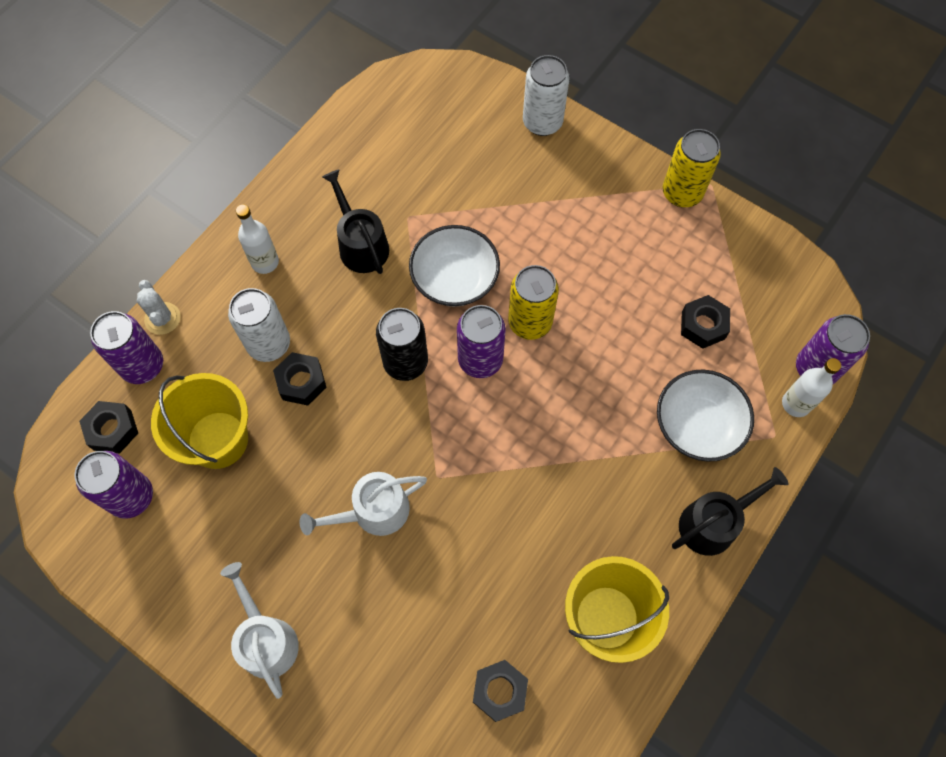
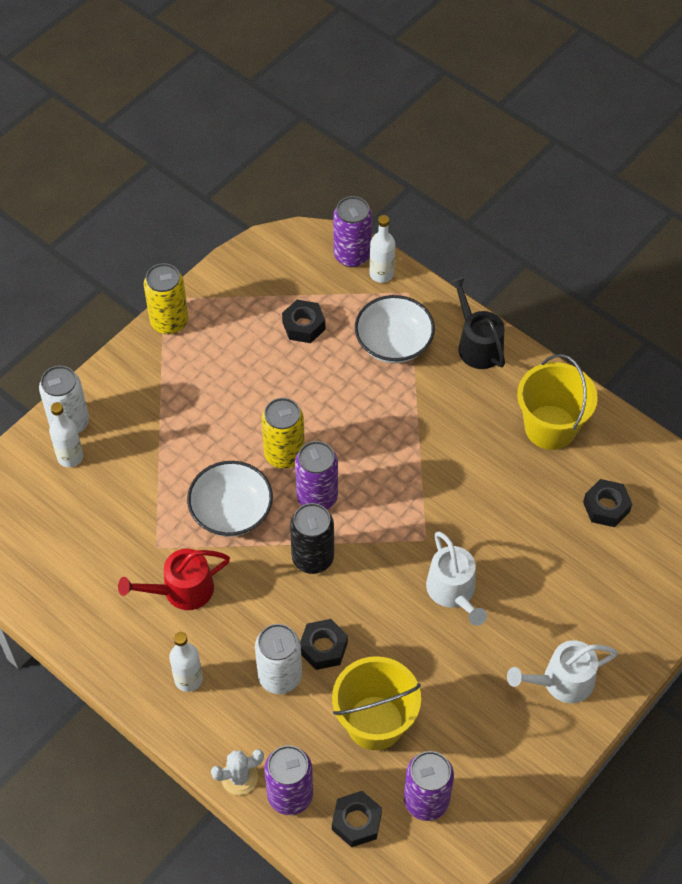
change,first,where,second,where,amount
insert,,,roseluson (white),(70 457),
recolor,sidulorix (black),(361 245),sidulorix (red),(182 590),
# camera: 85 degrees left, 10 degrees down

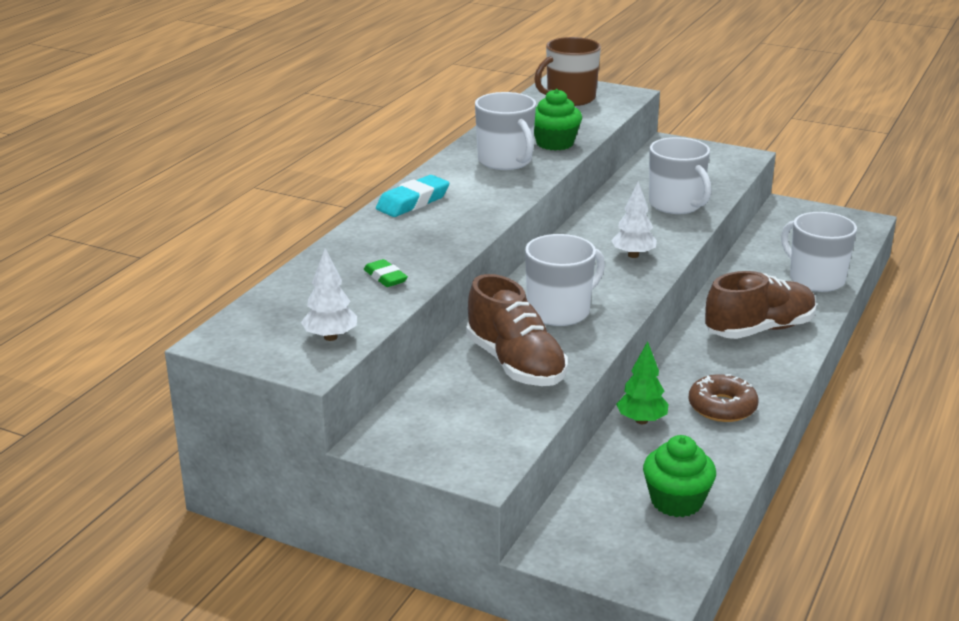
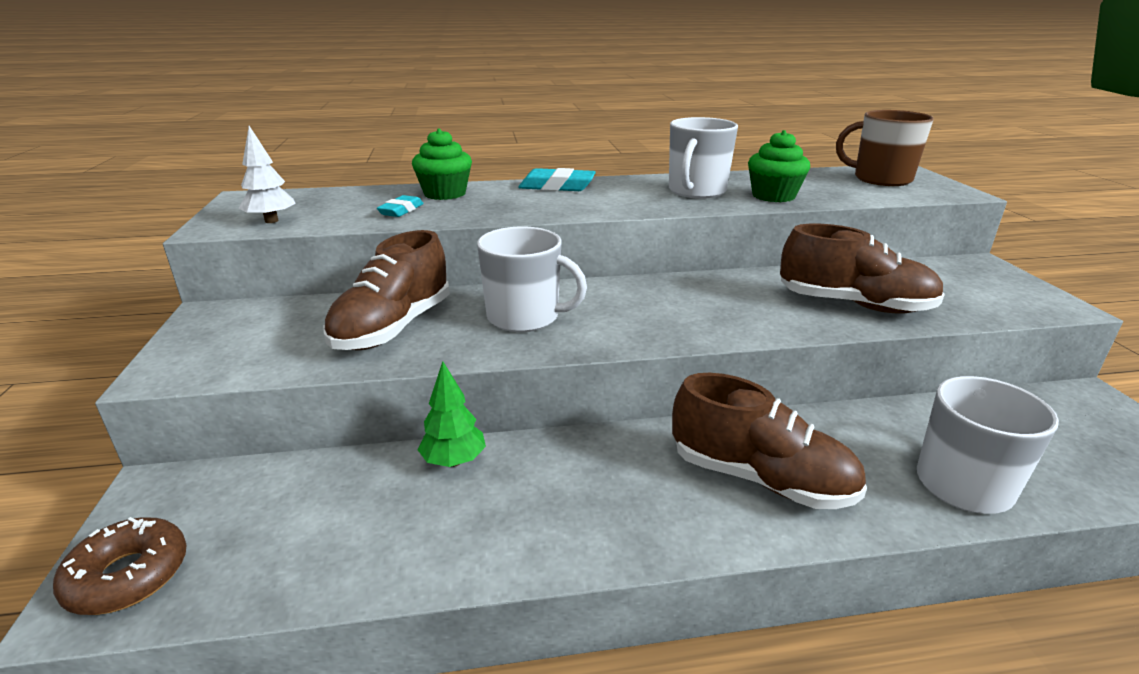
change,first,where,second,where,amount
delete,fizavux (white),(633 255),,,
move,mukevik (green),(676 501),,(445 193),
move,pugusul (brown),(722 407),,(128 576),
replace,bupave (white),(676 205),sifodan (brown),(854 305),
recolor,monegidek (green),(385 277),monegidek (turquoise),(401 210),
# camera: 55 degrees right, 0 degrees up

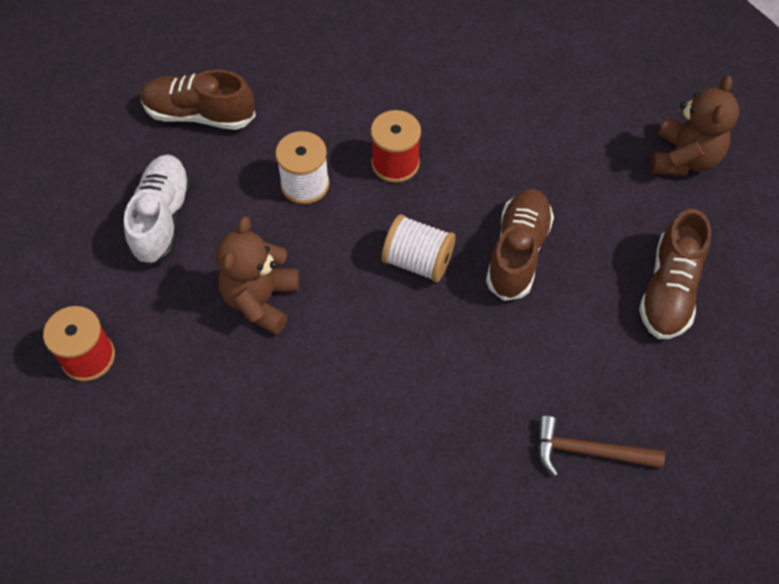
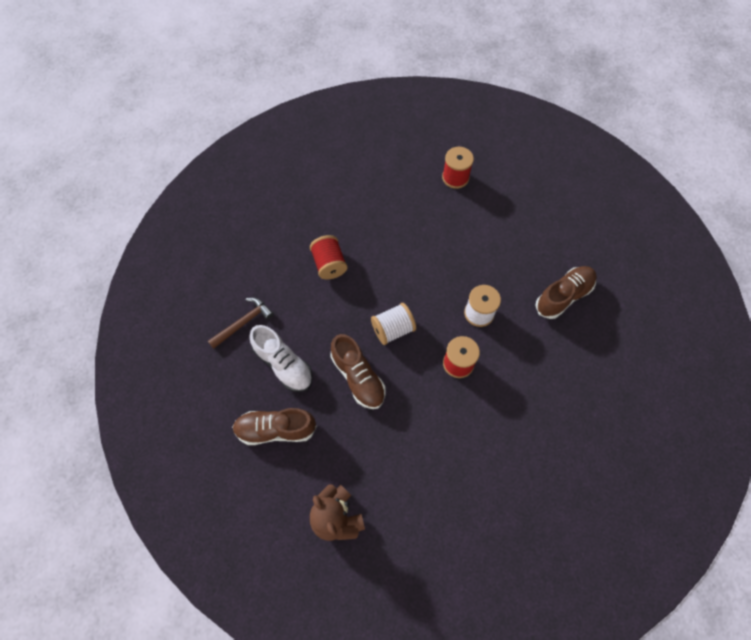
change,first,where,second,where,amount
delete,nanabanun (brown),(261 300),,,
insert,,,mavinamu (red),(329 264),
move,sifodan (white),(162 218),,(283 364),
rotate,sifodan (brown),(669 289),,(276 429),60 degrees counterclockwise
# camera: 130 degrees right, 5 degrees up

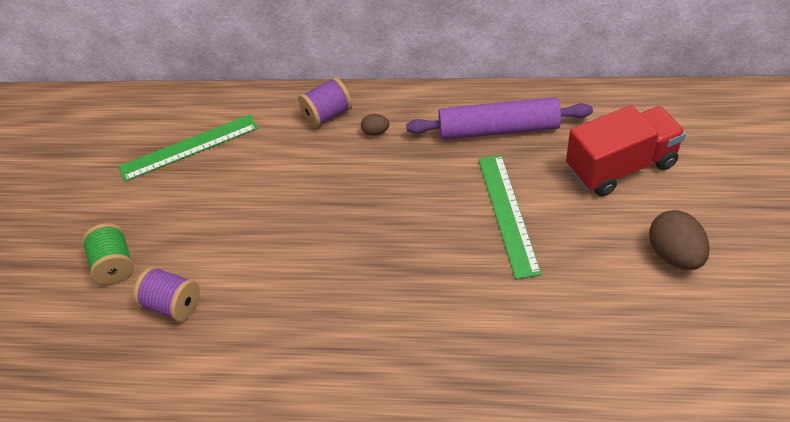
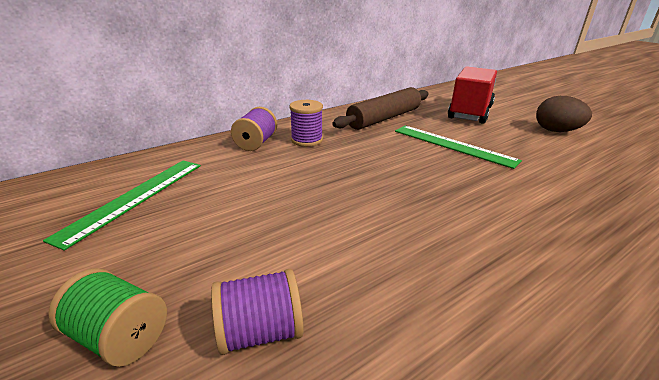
change,first,where,second,where,amount
replace,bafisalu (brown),(375 132),mavinamu (purple),(306 140),
recolor,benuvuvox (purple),(498 129),benuvuvox (brown),(384 118),
# camera: 45 degrees left, 20 degrees down

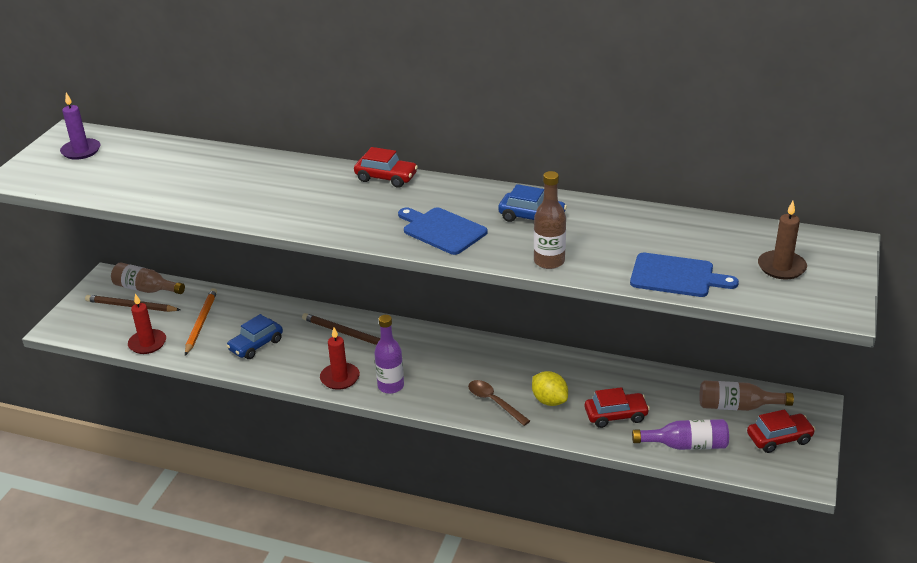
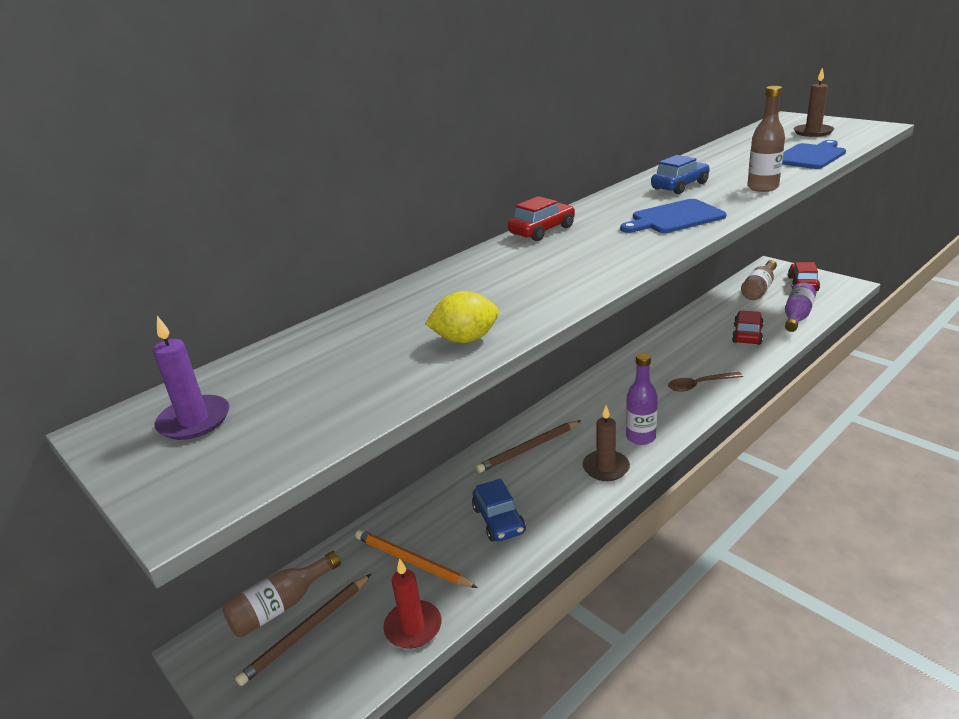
change,first,where,second,where,amount
move,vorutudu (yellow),(549 400),,(465 339),
recolor,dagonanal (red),(340 378),dagonanal (brown),(606 468),
# camera: 60 degrees left, 5 degrees down

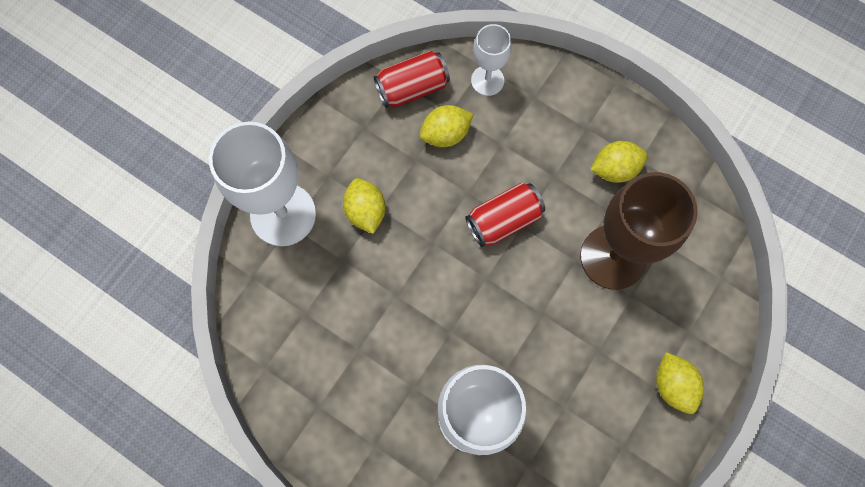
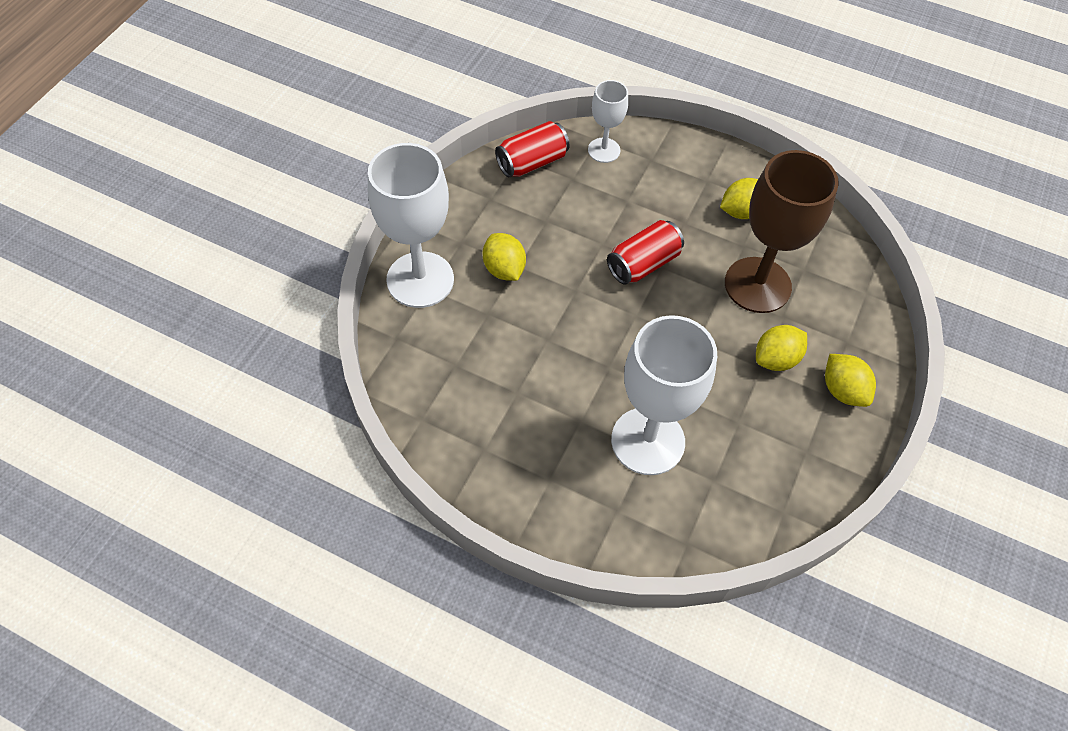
change,first,where,second,where,amount
move,vorutudu (yellow),(445 134),,(776 359),
# camera: 10 degrees left, 15 degrees down

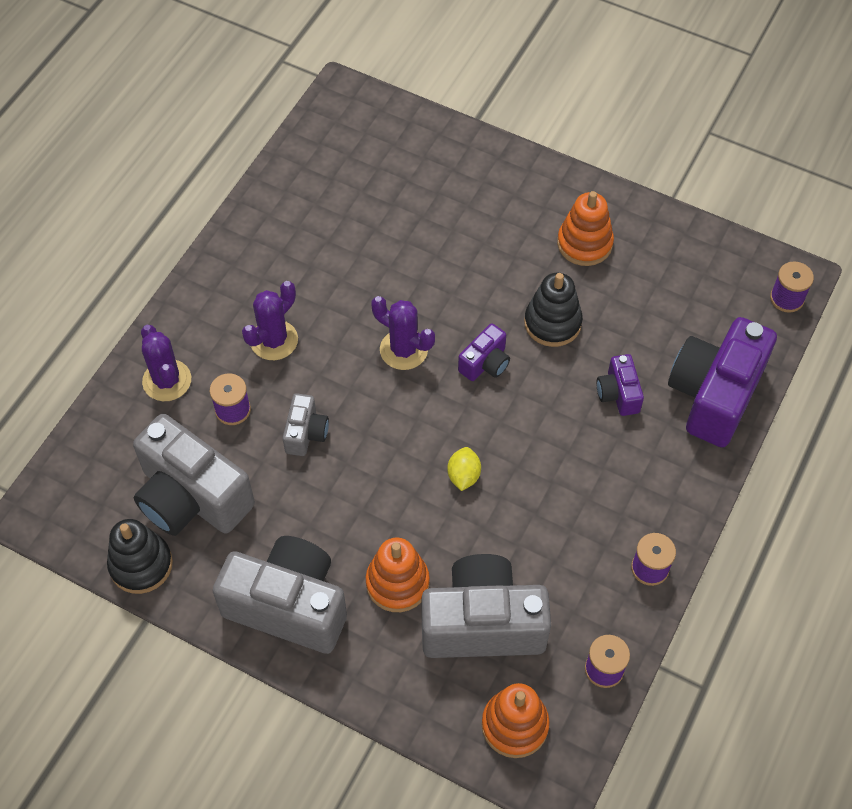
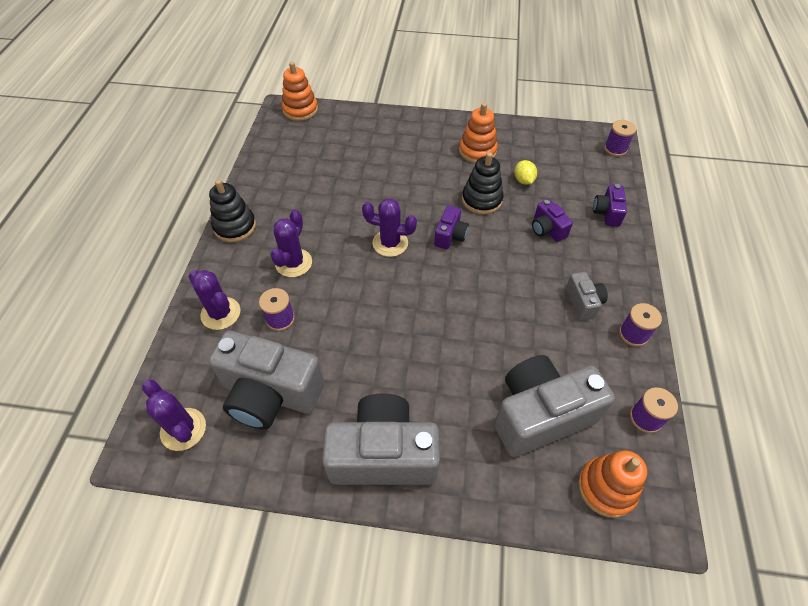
change,first,where,second,where,amount
insert,,,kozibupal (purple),(183 429),
move,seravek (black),(141 565),,(235 226),
move,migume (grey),(306 433),,(583 302),
move,seravek (orange),(397 583),,(300 110),
move,vorutudu (yellow),(463 476),,(523 180),
resize,migume (purple),(714 395),,(607 213),x0.48
# camera: 20 degrees left, 5 degrees down

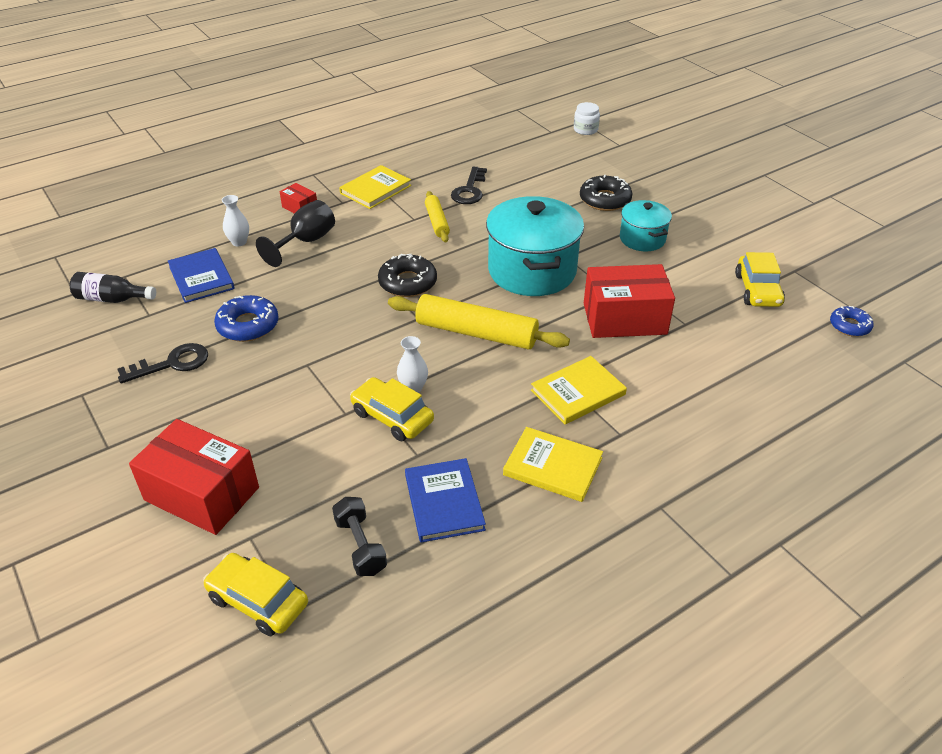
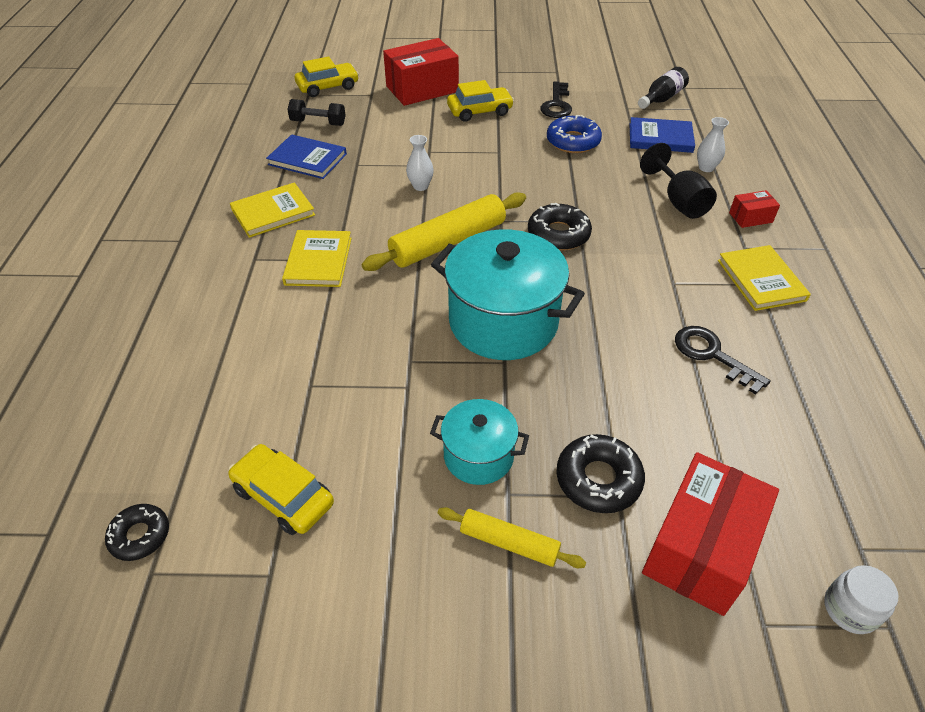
change,first,where,second,where,amount
move,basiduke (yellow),(392 417),,(480 111),
move,benuvuvox (yellow),(437 222),,(509 543),
move,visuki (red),(624 319),,(700 548),
recolor,pugusul (blue),(849 326),pugusul (black),(140 536),
# camera: 125 degrees right, 5 degrees up

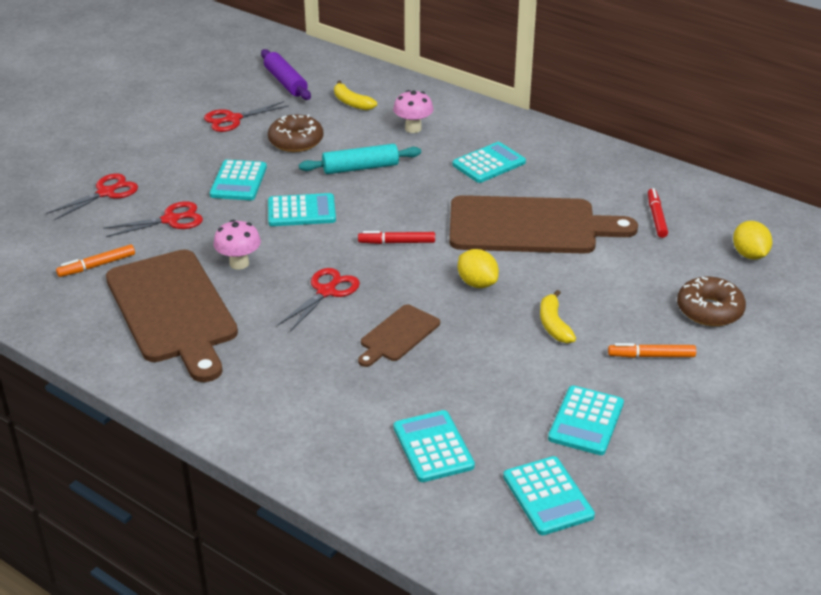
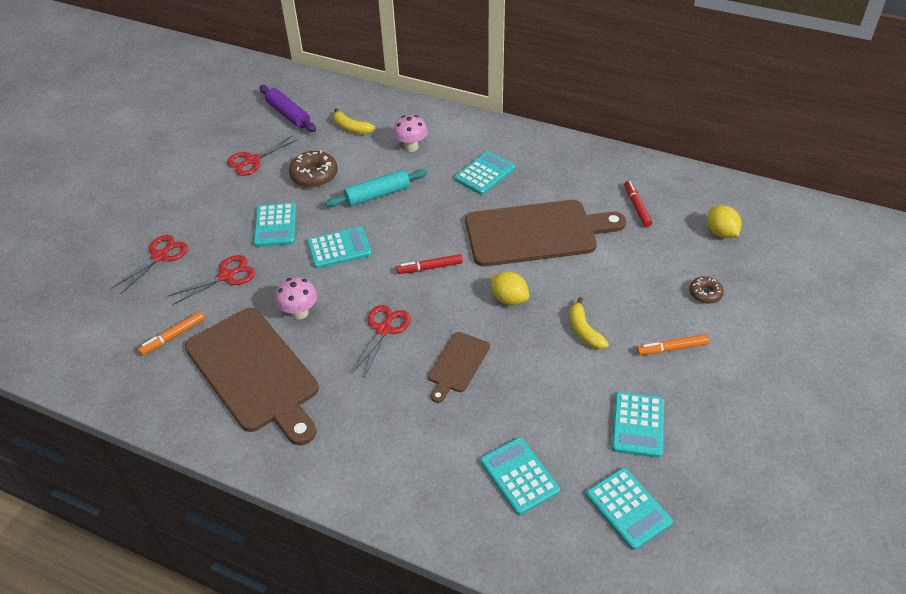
change,first,where,second,where,amount
resize,pugusul (brown),(709 310),,(705 293),x0.60
# camera: 10 degrees left, 10 degrees up

